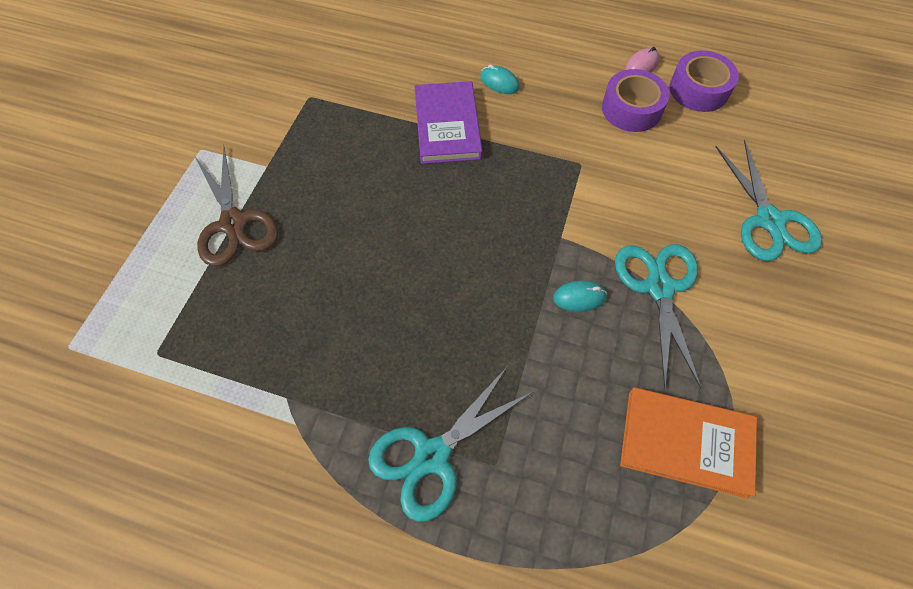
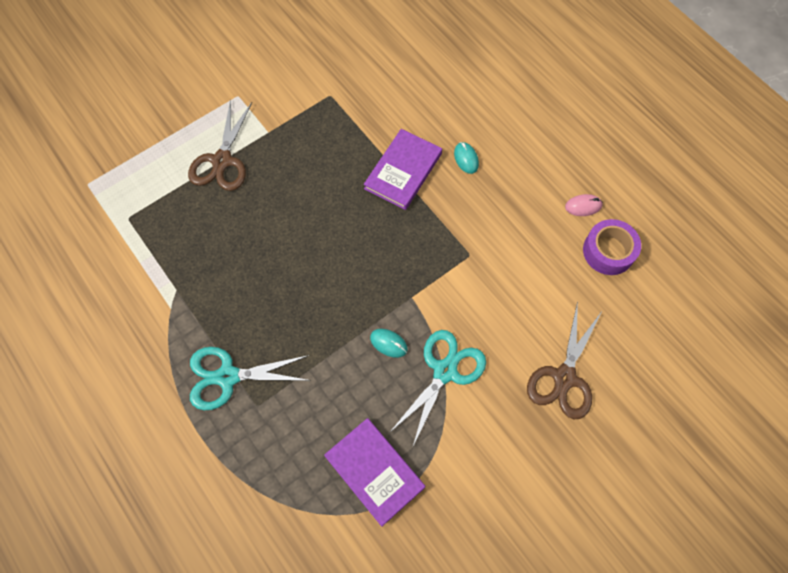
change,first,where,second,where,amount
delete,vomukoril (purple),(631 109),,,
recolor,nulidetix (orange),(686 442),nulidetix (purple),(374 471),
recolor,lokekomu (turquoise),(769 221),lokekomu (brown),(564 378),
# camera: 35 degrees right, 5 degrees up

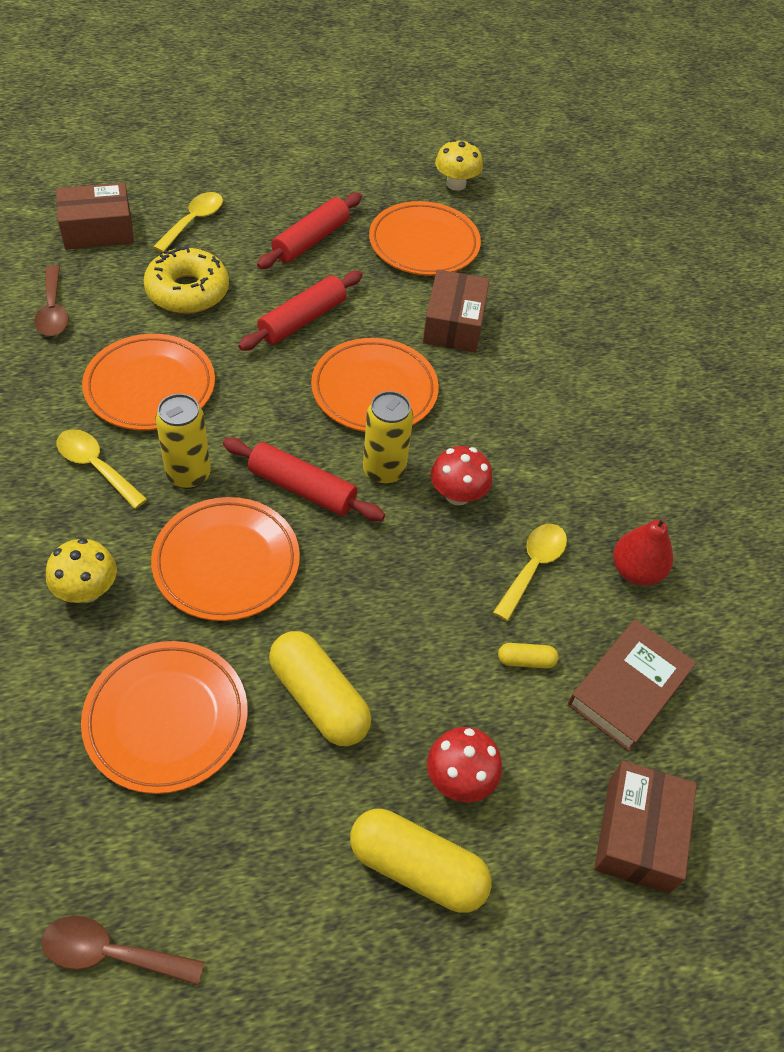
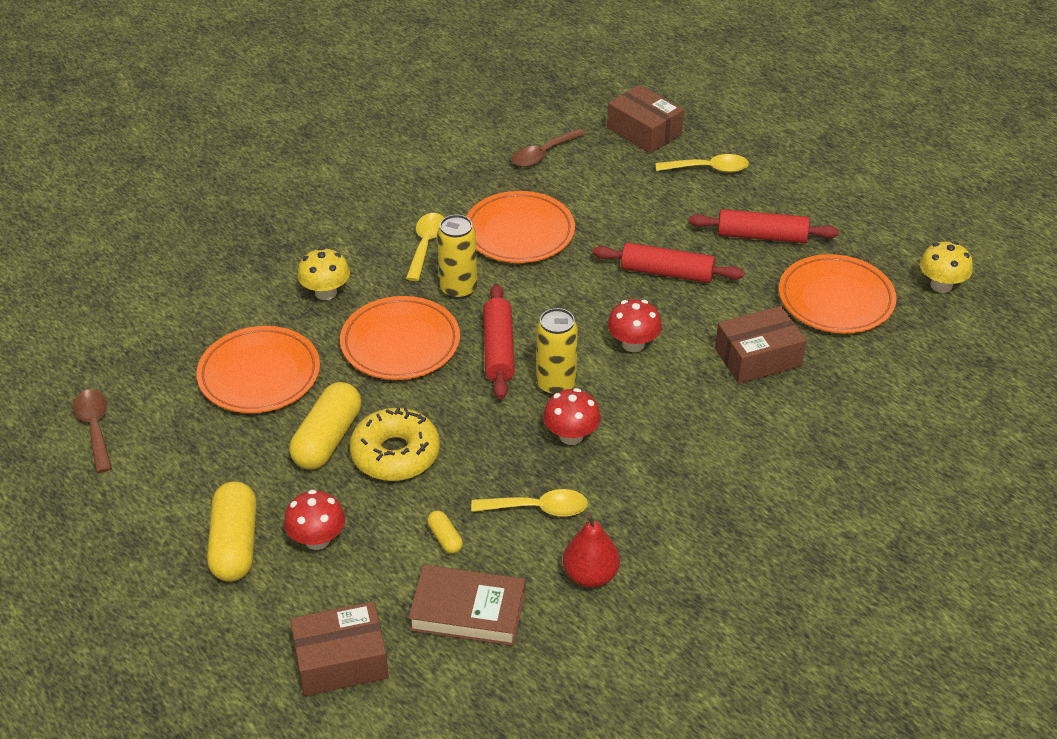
change,first,where,second,where,amount
move,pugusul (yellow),(187 291),,(395 454),
replace,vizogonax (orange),(374 390),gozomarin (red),(633 344),
# camera: 65 degrees right, 10 degrees down

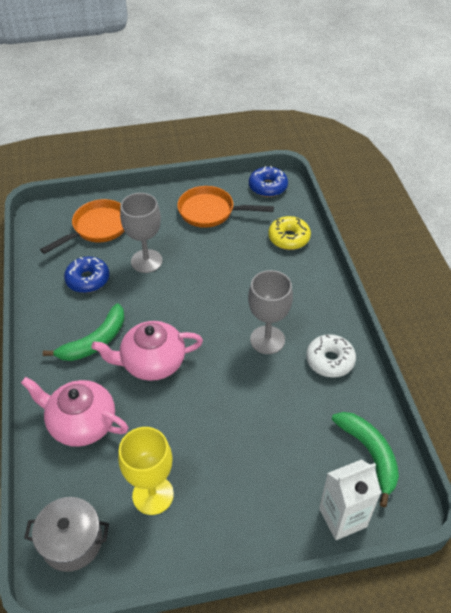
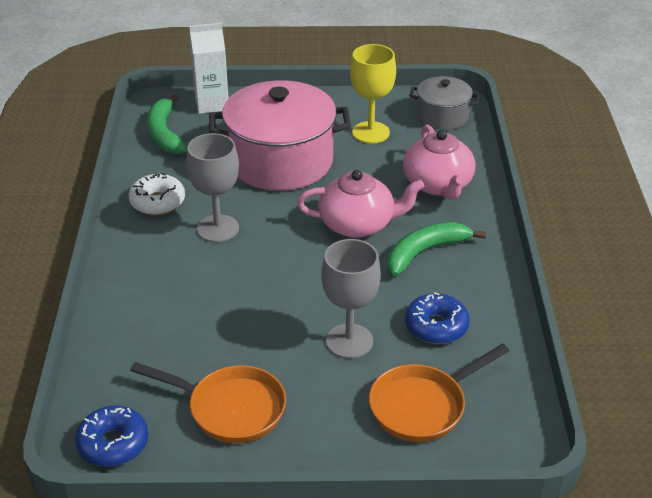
change,first,where,second,where,amount
delete,pugusul (yellow),(289 238),,,
insert,,,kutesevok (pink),(281 161),
rotate,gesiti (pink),(81 423),,(438 185),45 degrees clockwise
# camera: 170 degrees left, 10 degrees down

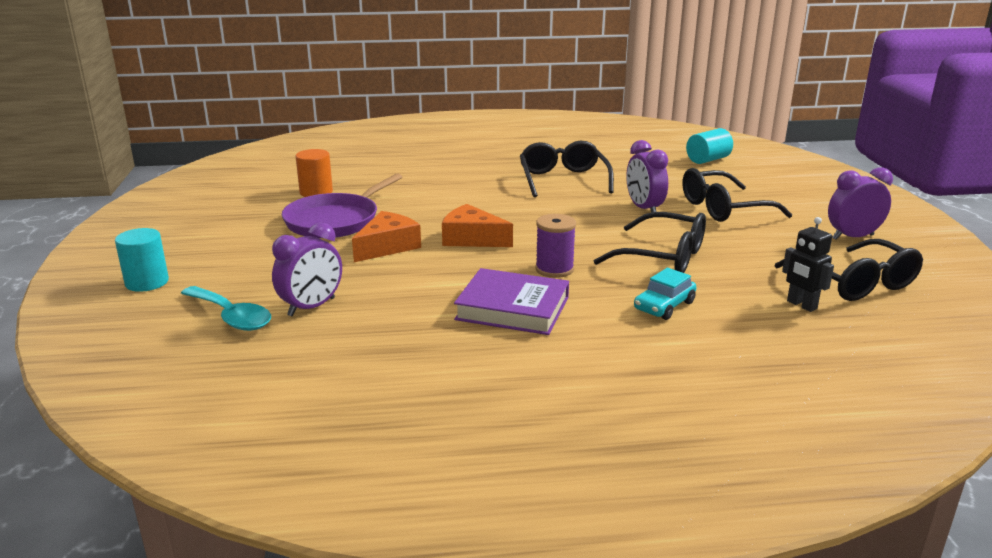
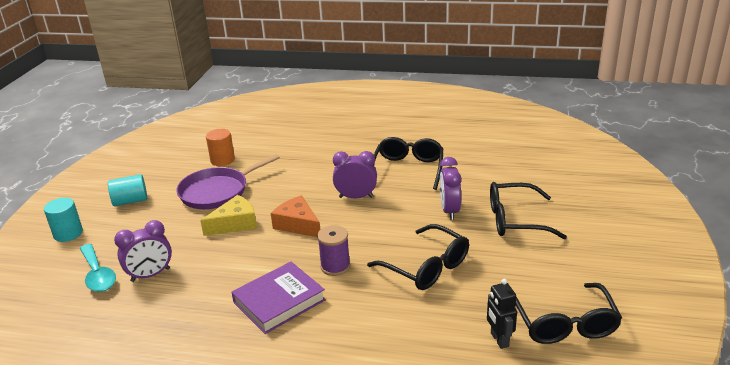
change,first,where,second,where,amount
delete,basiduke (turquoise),(664 306),,,
move,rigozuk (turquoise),(708 160),,(130 201),
move,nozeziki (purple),(852 237),,(356 197),
recolor,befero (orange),(388 247),befero (yellow),(235 223),
rotate,nulidetix (purple),(512 308),,(279 301),75 degrees counterclockwise
# camera: 20 degrees right, 5 degrees up

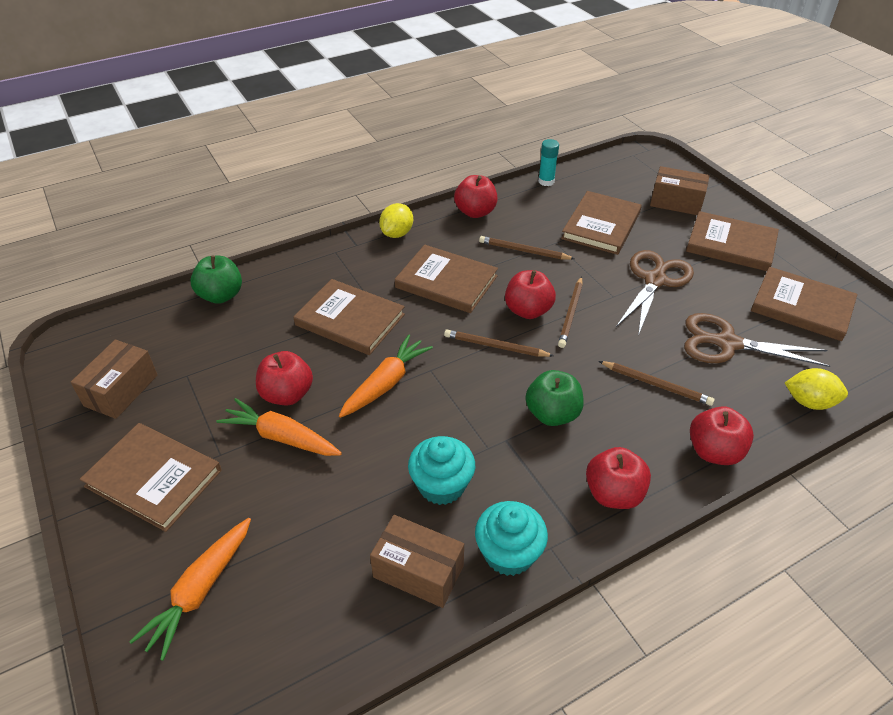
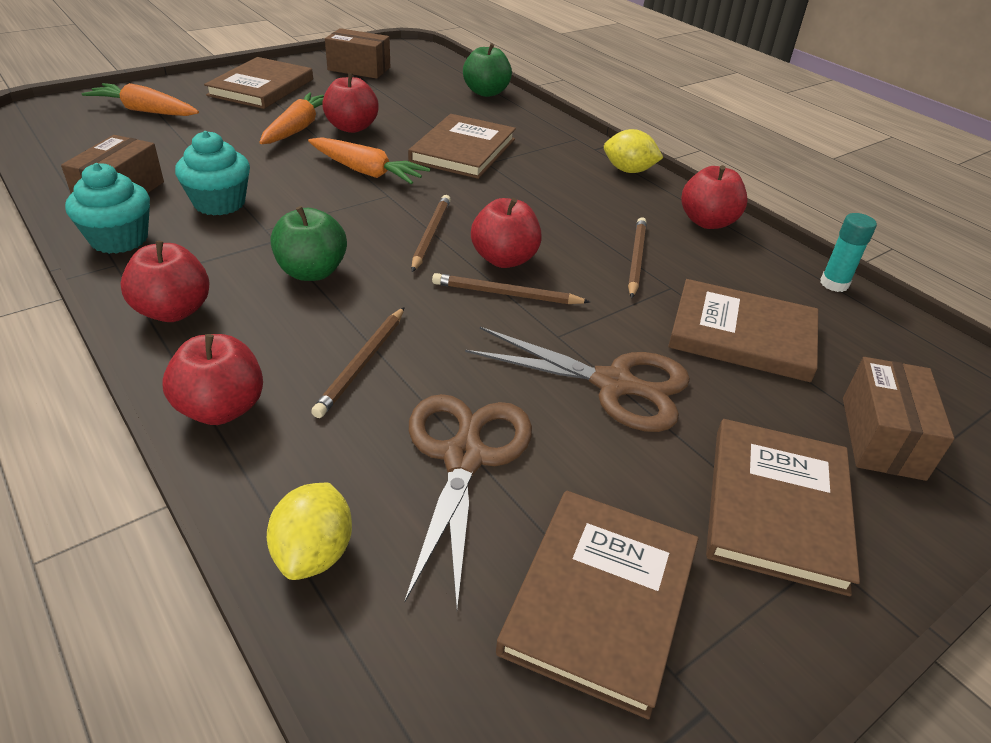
change,first,where,second,where,amount
delete,nulidetix (brown),(446 282),,,
# camera: 80 degrees right, 5 degrees down

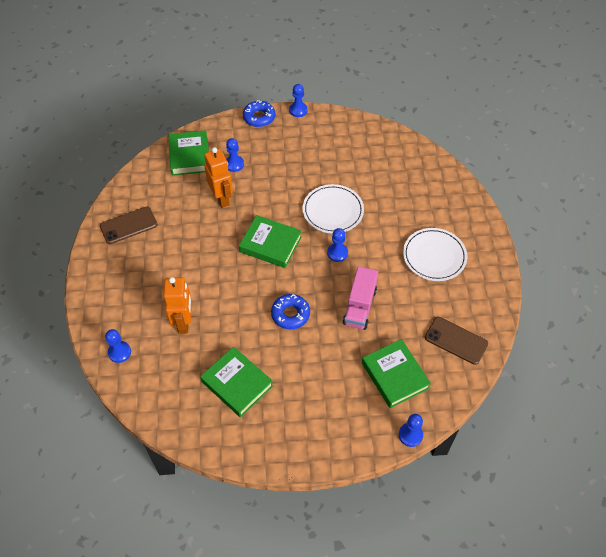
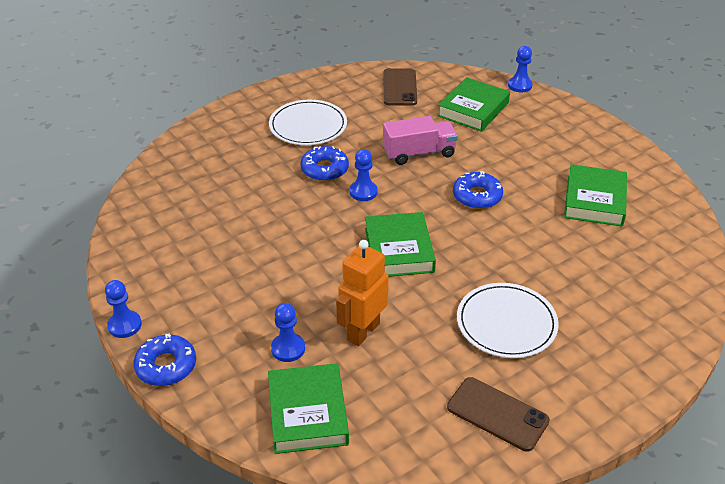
change,first,where,second,where,amount
delete,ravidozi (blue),(119 352),,,
delete,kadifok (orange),(184 322),,,
insert,,,pugusul (blue),(324 169),
move,vizogonax (white),(333 210),,(506 323),
rotate,nulidetix (green),(190 156),,(307 413),60 degrees counterclockwise
# camera: 120 degrees left, 15 degrees down

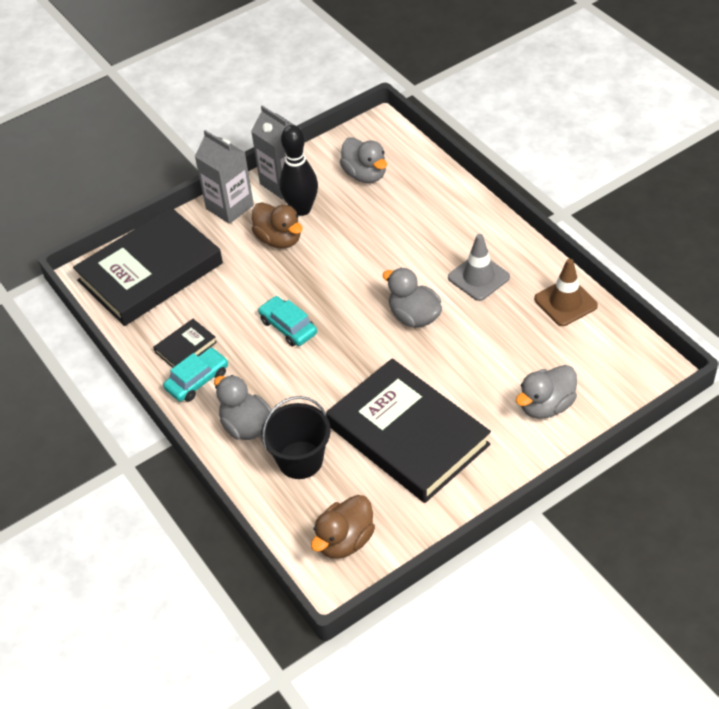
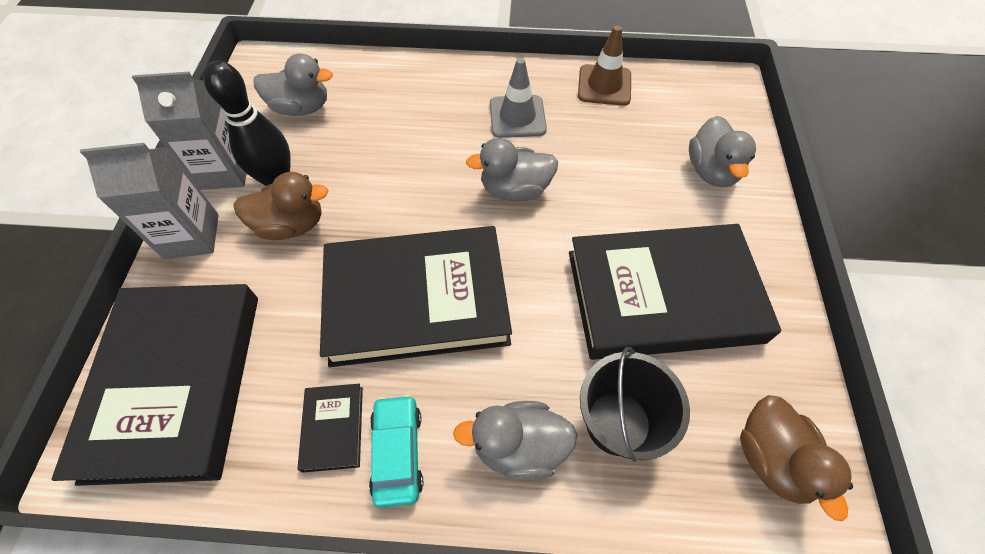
change,first,where,second,where,amount
replace,basiduke (turquoise),(288 327),nulidetix (black),(417 300),
# camera: 55 degrees left, 10 degrees up

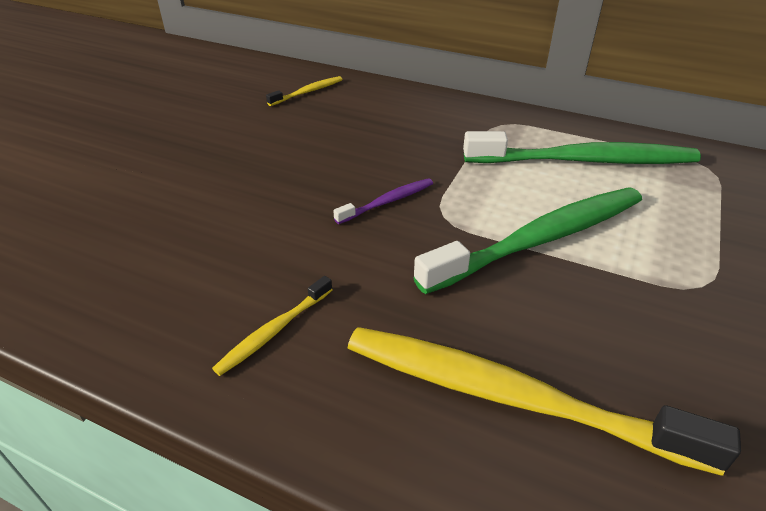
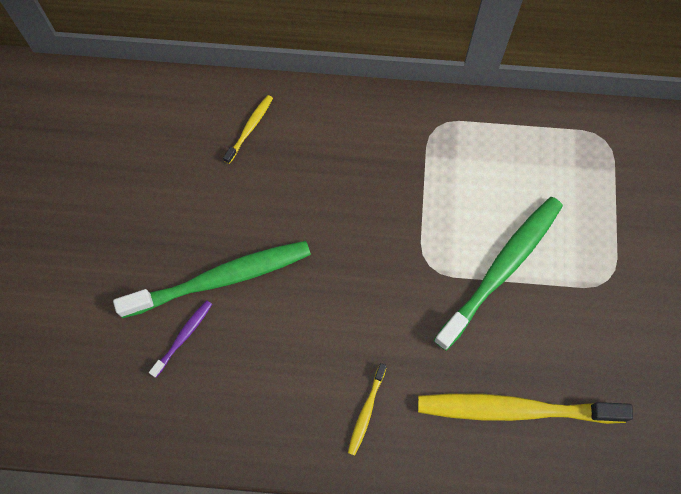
change,first,where,second,where,amount
move,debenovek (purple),(387 202),,(183 337),
move,debenovek (green),(584 161),,(220 279),
# camera: 20 degrees left, 30 degrees up

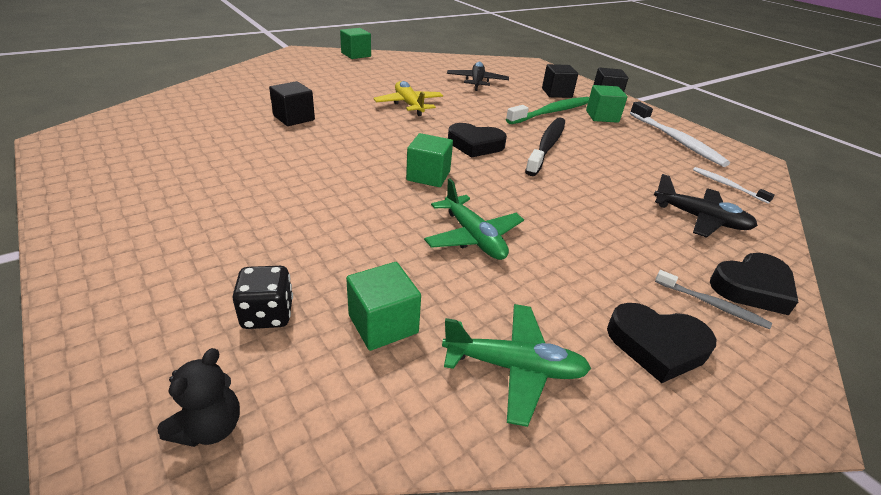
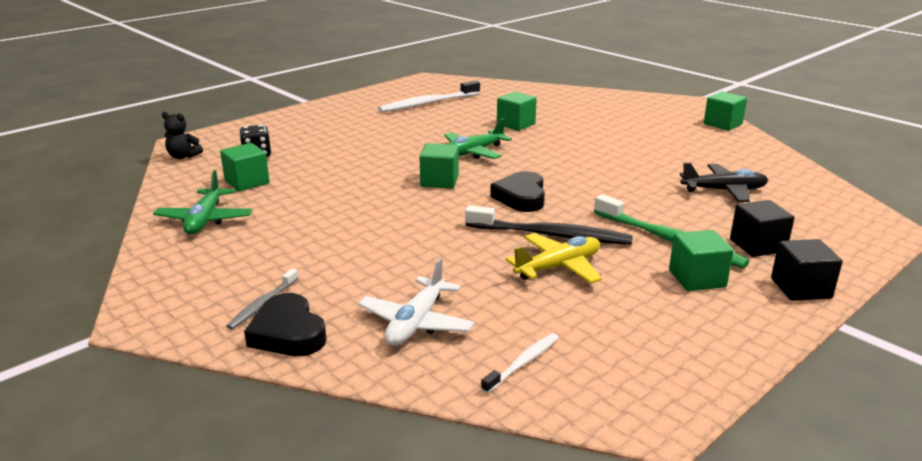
change,first,where,second,where,amount
delete,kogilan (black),(657 345),,,
move,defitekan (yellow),(409 105),,(558 267),
move,defitekan (green),(473 237),,(473 152),
move,debenovek (white),(676 140),,(428 103),
recolor,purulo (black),(294 118),purulo (green),(516 124),
recolor,defitekan (black),(700 219),defitekan (white),(416 322),
# camera: 85 degrees right, 10 degrees down

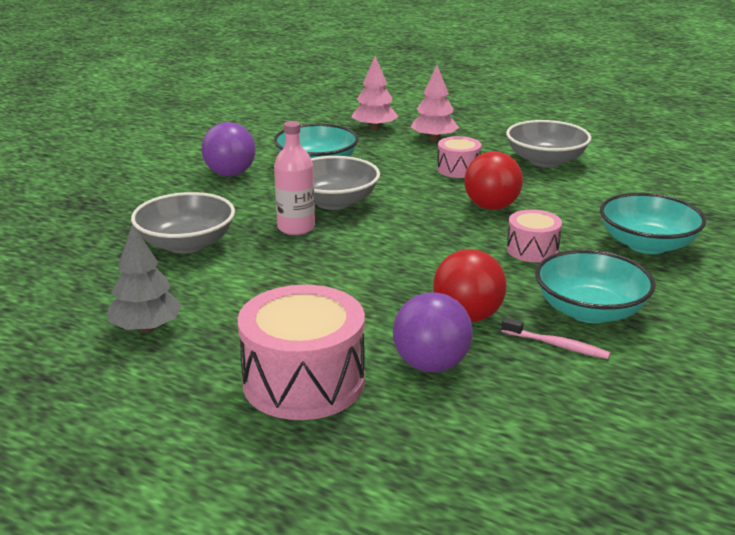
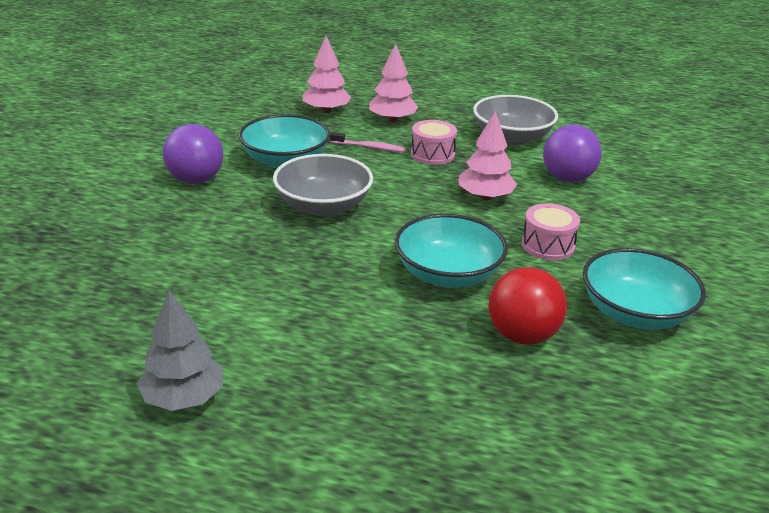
change,first,where,second,where,amount
delete,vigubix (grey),(186 244),,,
delete,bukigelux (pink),(304 382),,,
delete,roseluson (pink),(296 228),,,
move,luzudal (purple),(431 365),,(567 178),
move,debenovek (pink),(557 345),,(369 147),
move,vigubix (turquoise),(647 244),,(448 274),
replace,luzudal (red),(491 207),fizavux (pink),(485 197),
# camera: 15 degrees left, 5 degrees up

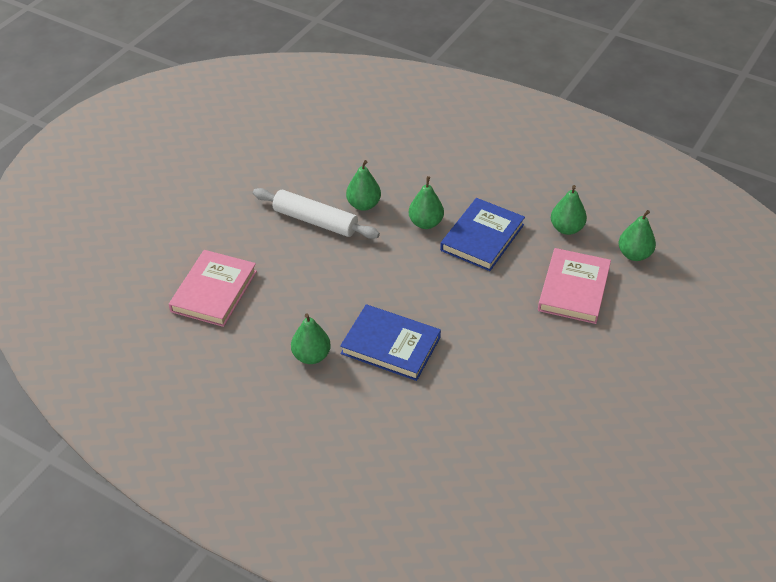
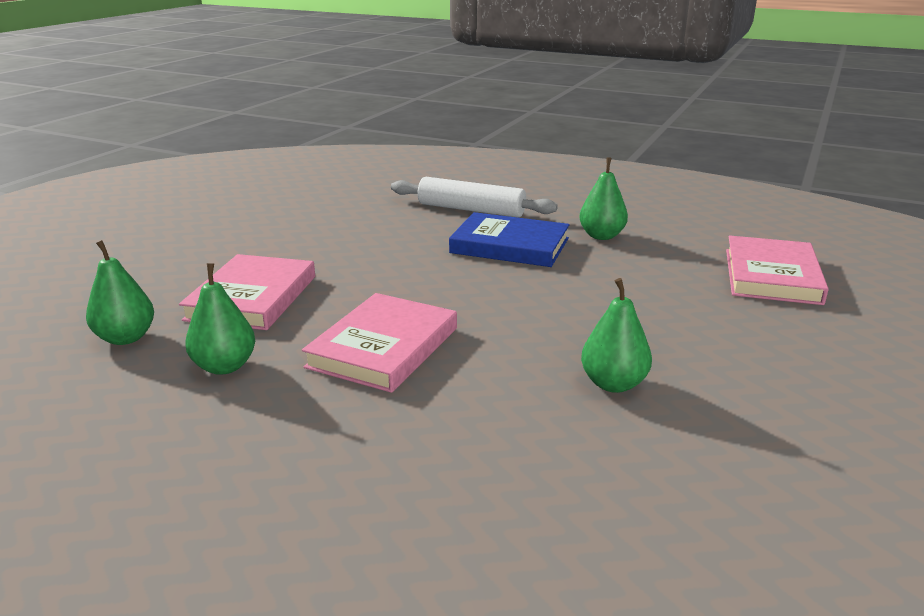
change,first,where,second,where,amount
delete,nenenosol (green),(425 223),,,
move,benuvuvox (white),(315 221),,(471 210),
recolor,nulidetix (blue),(482 237),nulidetix (pink),(384 347),
# camera: 175 degrees right, 20 degrees down

